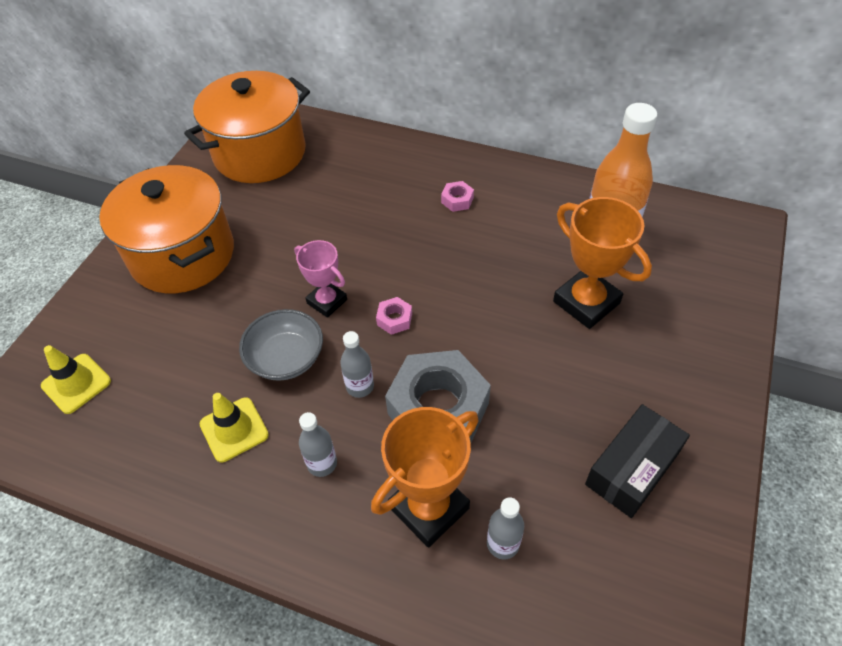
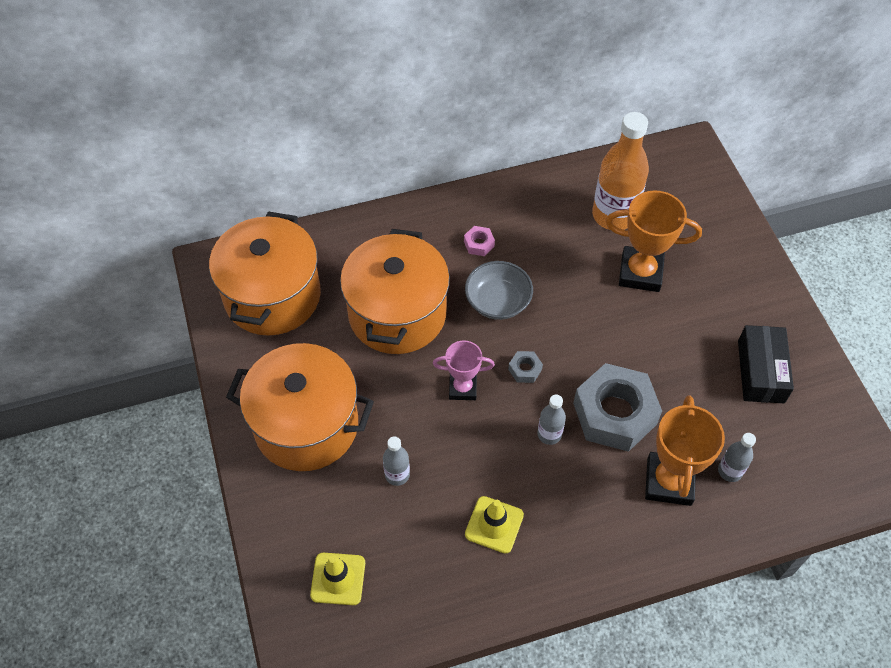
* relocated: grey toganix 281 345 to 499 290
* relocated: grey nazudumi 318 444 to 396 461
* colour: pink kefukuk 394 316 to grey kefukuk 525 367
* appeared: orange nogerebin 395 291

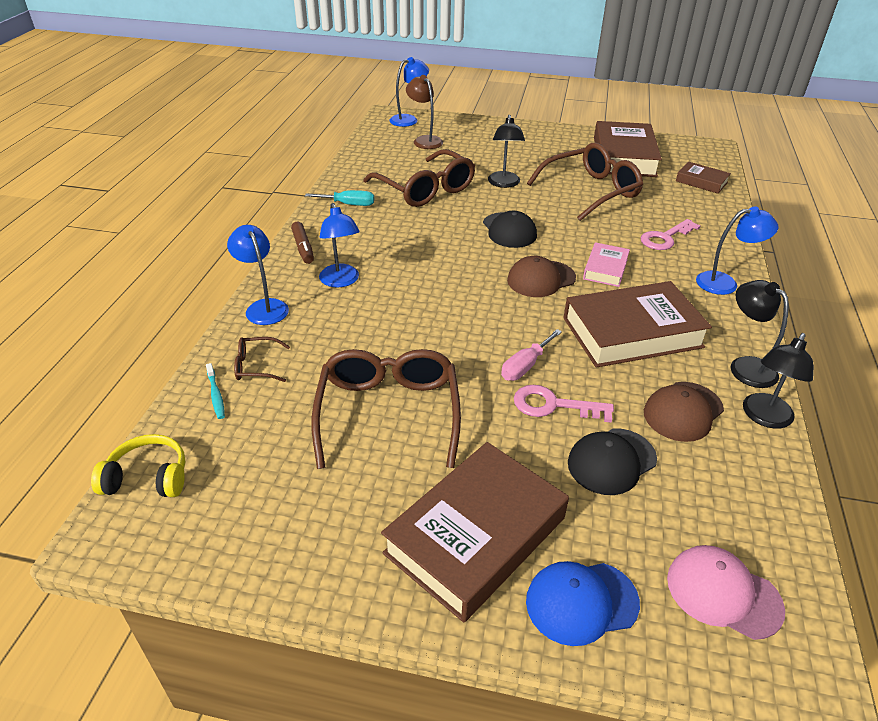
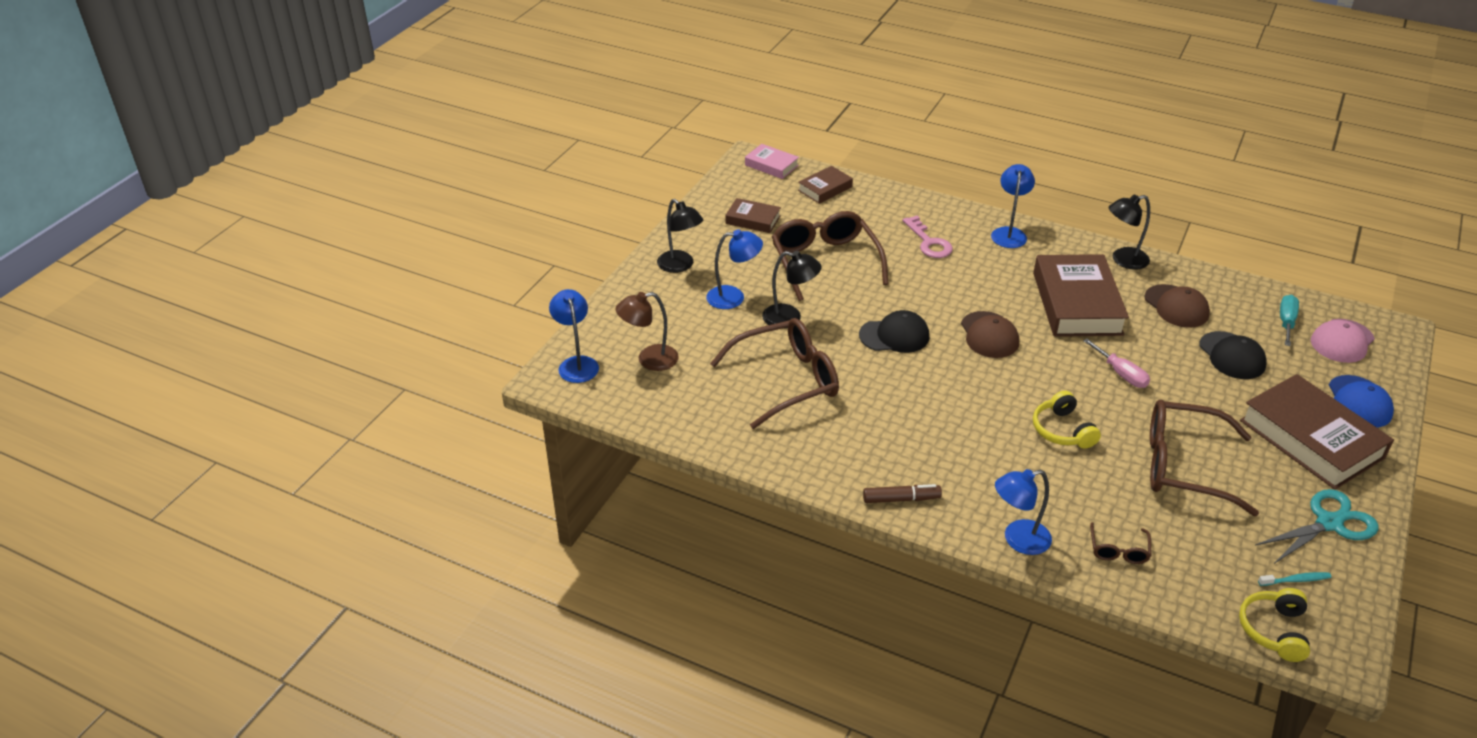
* relocated: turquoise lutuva 215 391 to 1294 579
* relocated: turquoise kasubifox 339 198 to 1289 320
* relocated: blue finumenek 339 245 to 734 269
* missing: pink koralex 564 404
* relocated: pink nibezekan 606 264 to 772 161
* size: brown nibezekan 628 149 = 753 215 x0.50
* relocated: black finumenek 778 381 to 680 236
* appeared: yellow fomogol 1067 420
* appeared: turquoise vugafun 1316 526

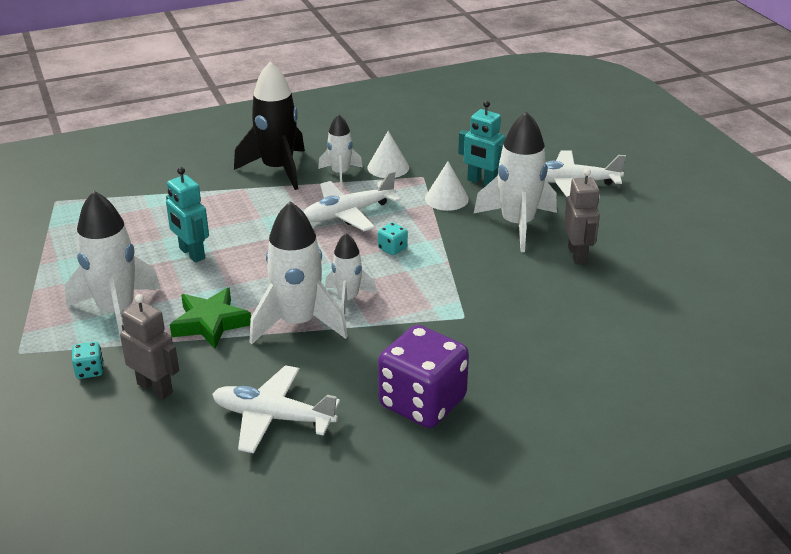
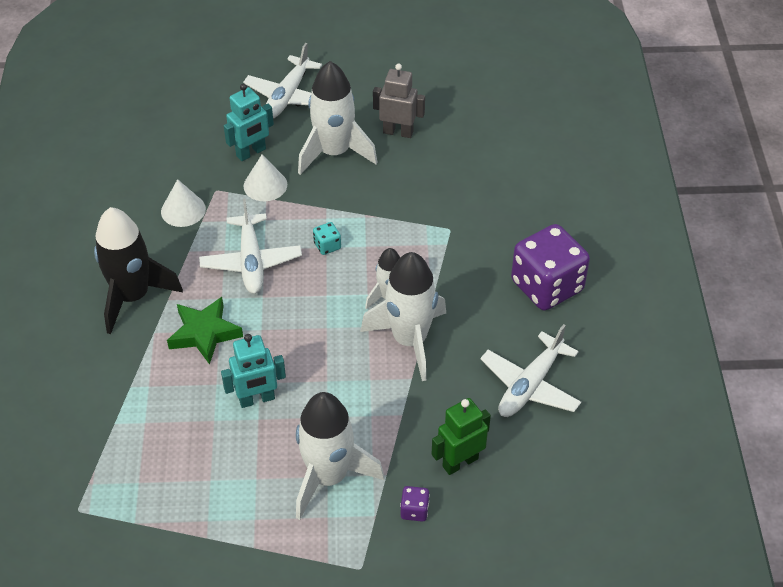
* colour: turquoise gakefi 87 360 to purple gakefi 415 504
* colour: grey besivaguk 149 346 to green besivaguk 461 436
* relocated: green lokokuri 210 318 to 205 331
* missing: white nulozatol 340 150

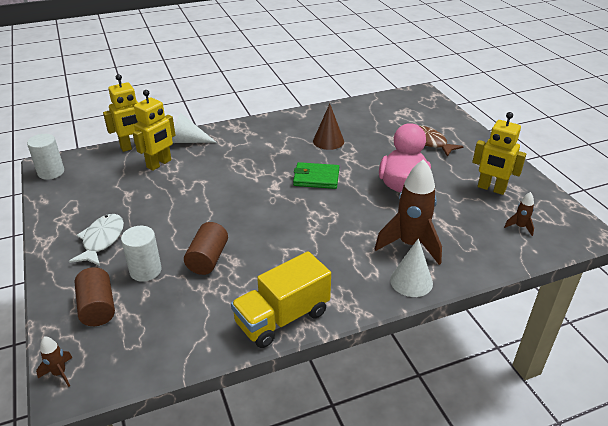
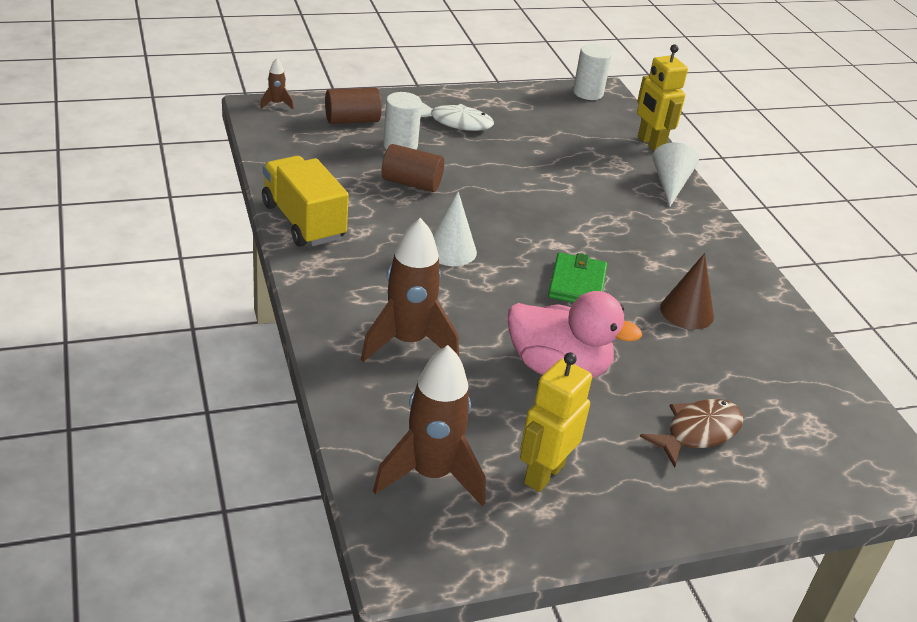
* missing: yellow besivaguk 154 130
* relocated: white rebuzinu 411 267 to 455 229
* size: brown nulozatol 519 214 = 429 425 x2.25

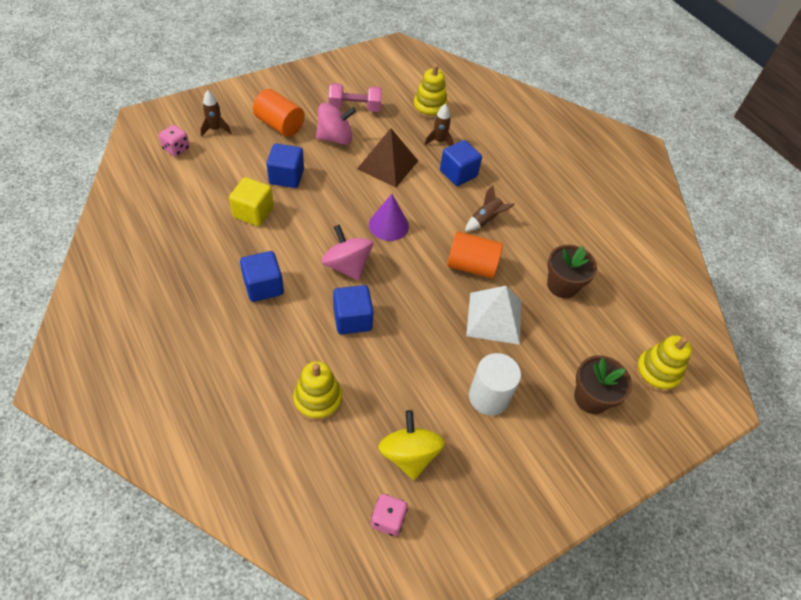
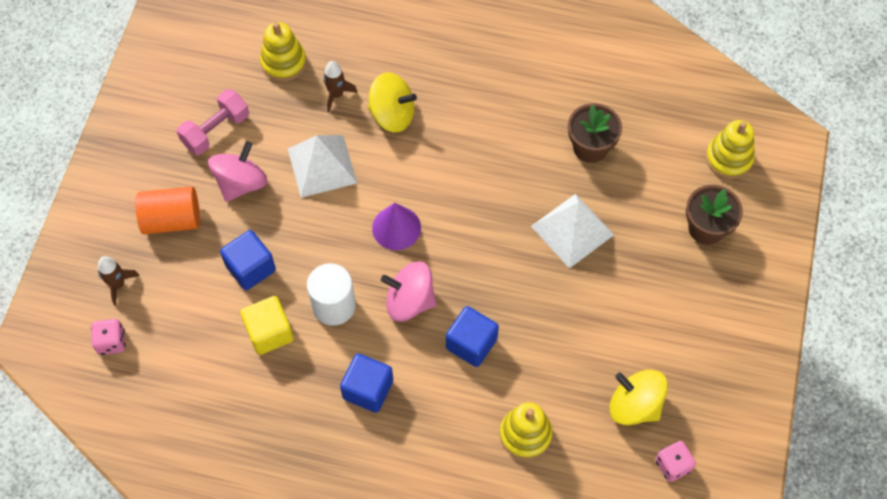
* colour: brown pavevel 387 157 to white pavevel 322 166
* exchanged: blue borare 461 163 to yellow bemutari 392 102
* missing: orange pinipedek 475 255
* missing: brown nulozatol 490 208
* relocated: white pinipedek 495 384 to 331 294

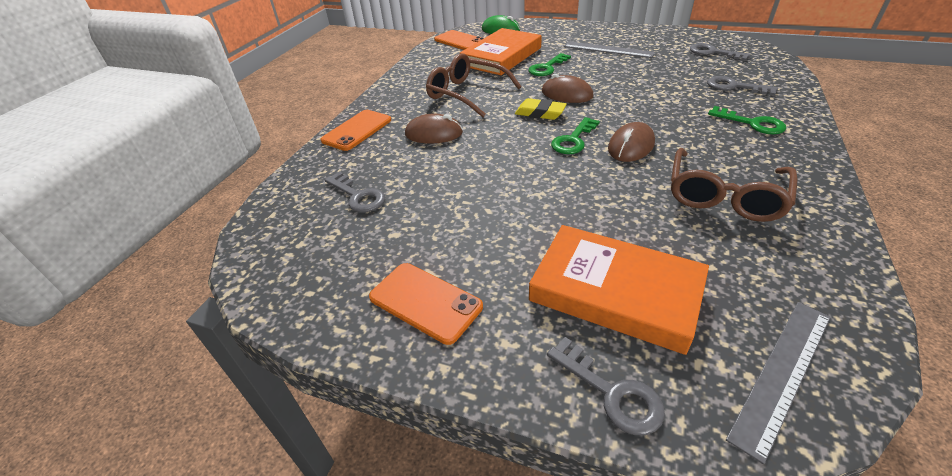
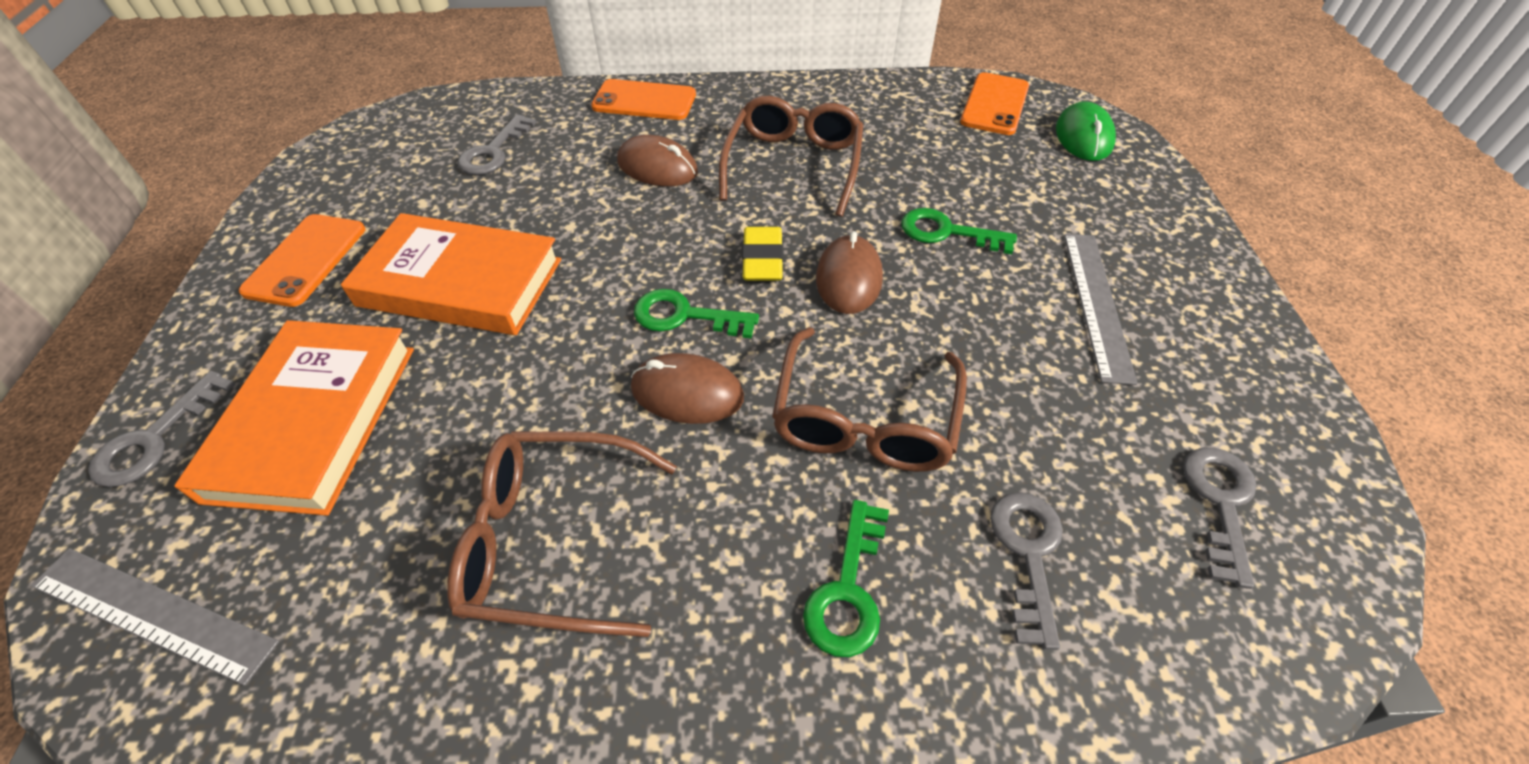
* spun: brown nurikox 434 128 = 657 160 45 degrees counterclockwise
* relocated: orange nibezekan 501 51 to 451 274
* appeared: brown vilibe 869 399

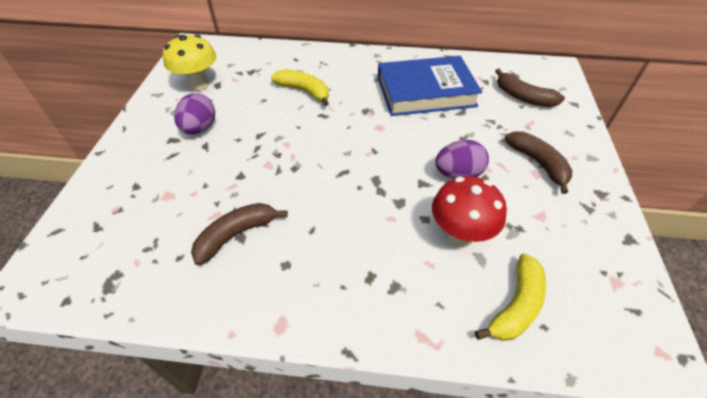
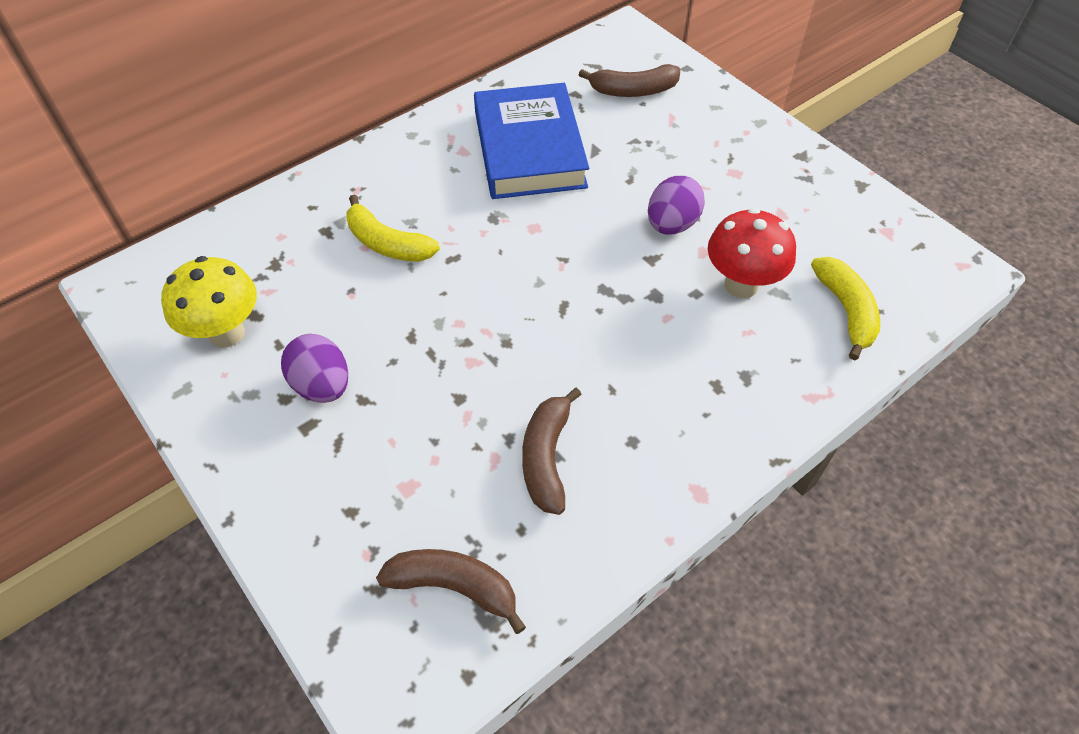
* spun: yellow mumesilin 300 87 = 393 228 135 degrees counterclockwise
* spun: blue nibezekan 430 86 = 531 141 45 degrees counterclockwise
* relocated: brown mumesilin 538 162 to 451 591

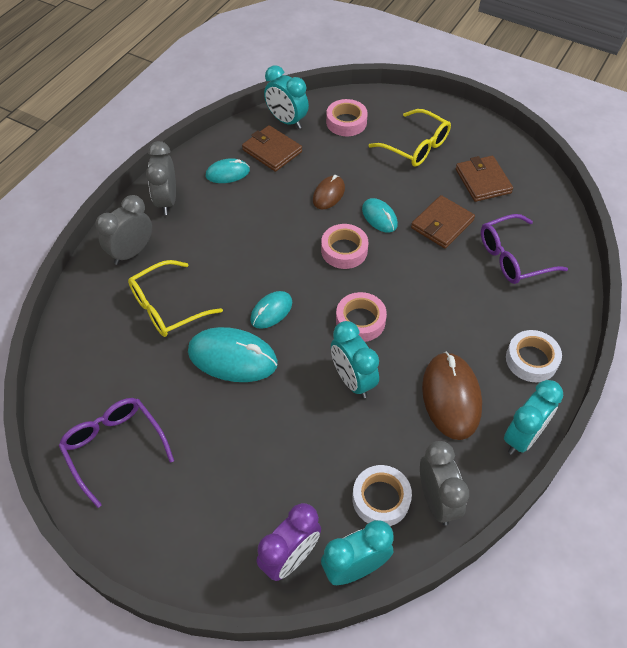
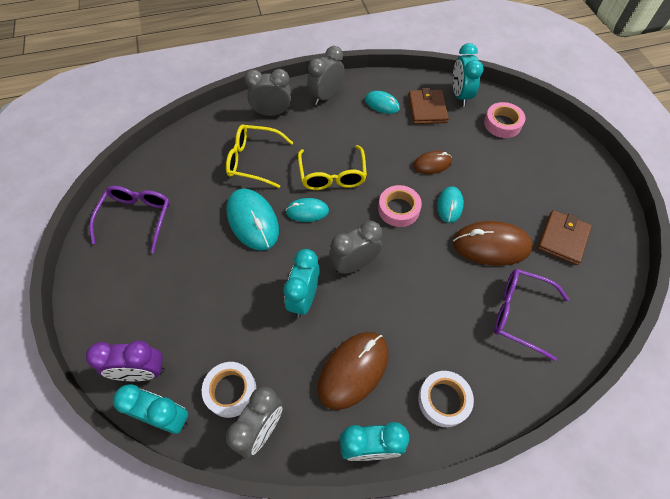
* exchanged: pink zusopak 361 317 to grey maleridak 355 247
* relocated: yellow vilibe 409 138 to 332 167
* exchanged: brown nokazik 443 222 to brown nurikox 493 243

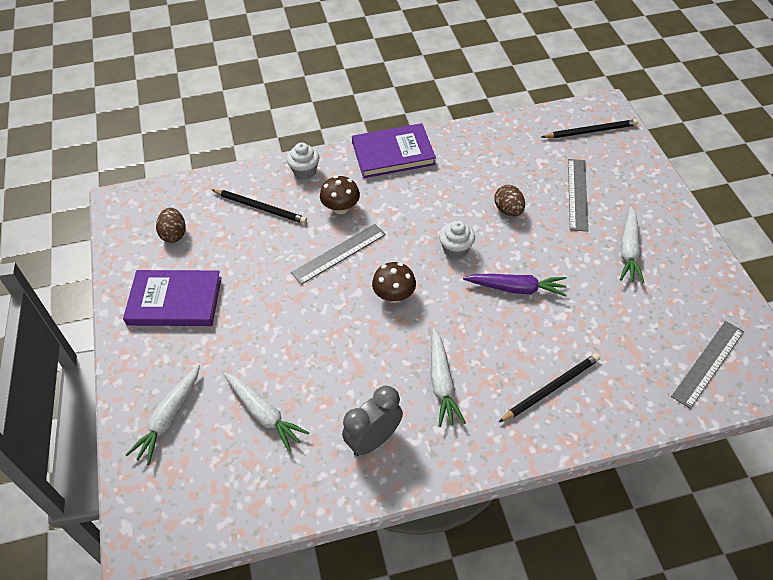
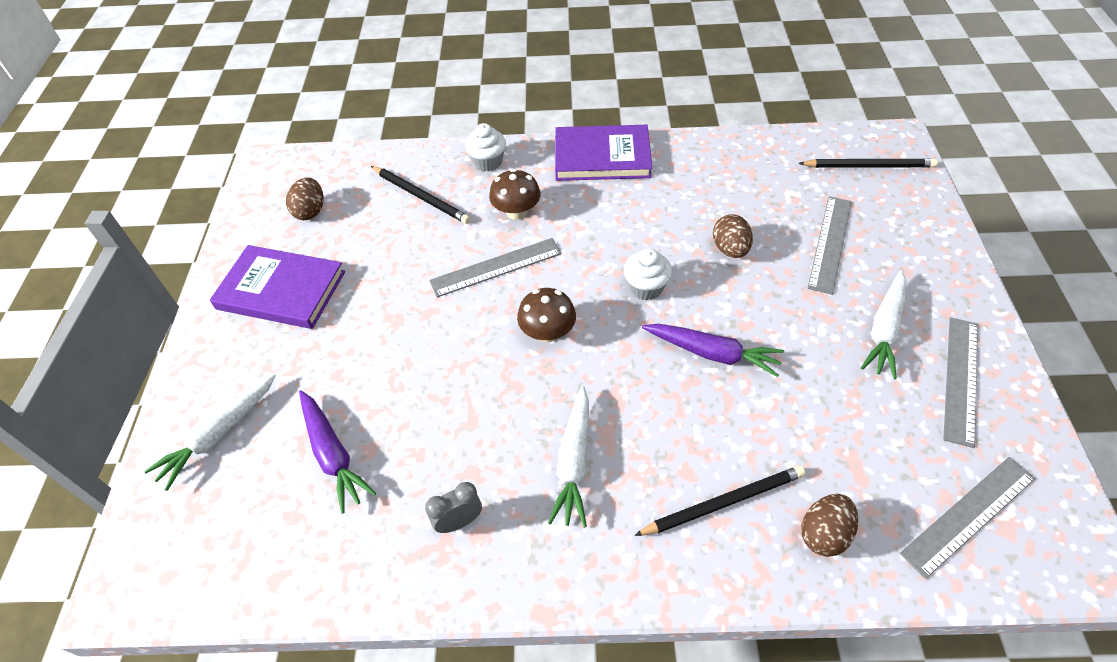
* colour: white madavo 266 412 to purple madavo 337 452
* size: grey maleridak 372 421 = 453 507 x0.60
* appeared: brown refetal 829 525
* appeared: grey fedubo 960 382

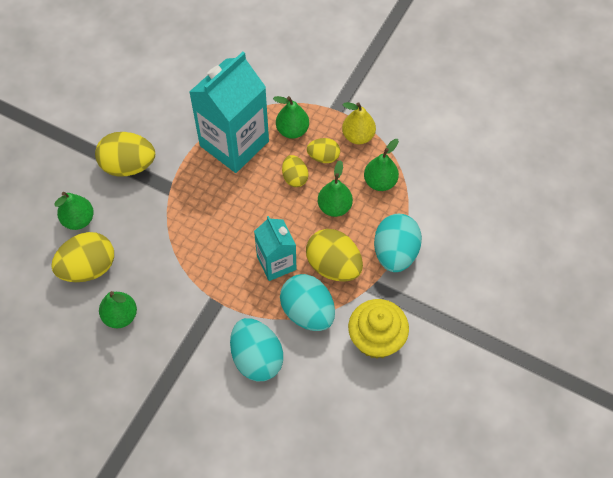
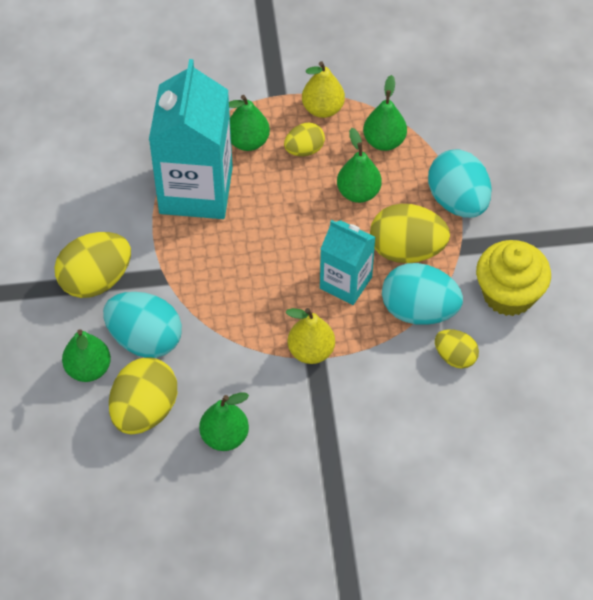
* relocated: turquoise refetal 256 350 to 142 325
* relocated: yellow refetal 295 171 to 457 349
* appeared: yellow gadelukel 310 336

